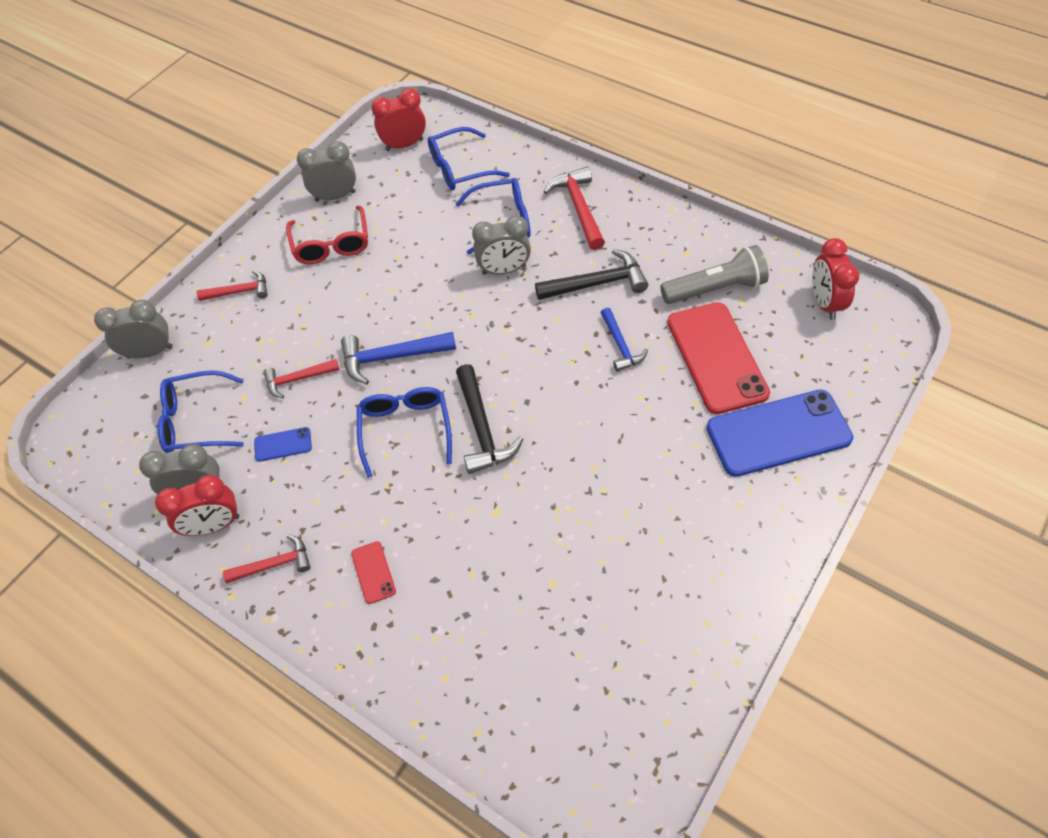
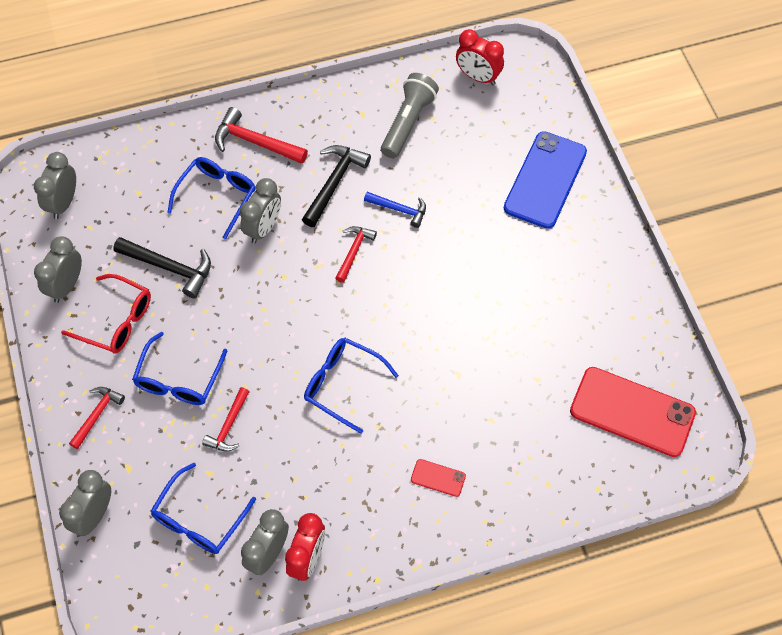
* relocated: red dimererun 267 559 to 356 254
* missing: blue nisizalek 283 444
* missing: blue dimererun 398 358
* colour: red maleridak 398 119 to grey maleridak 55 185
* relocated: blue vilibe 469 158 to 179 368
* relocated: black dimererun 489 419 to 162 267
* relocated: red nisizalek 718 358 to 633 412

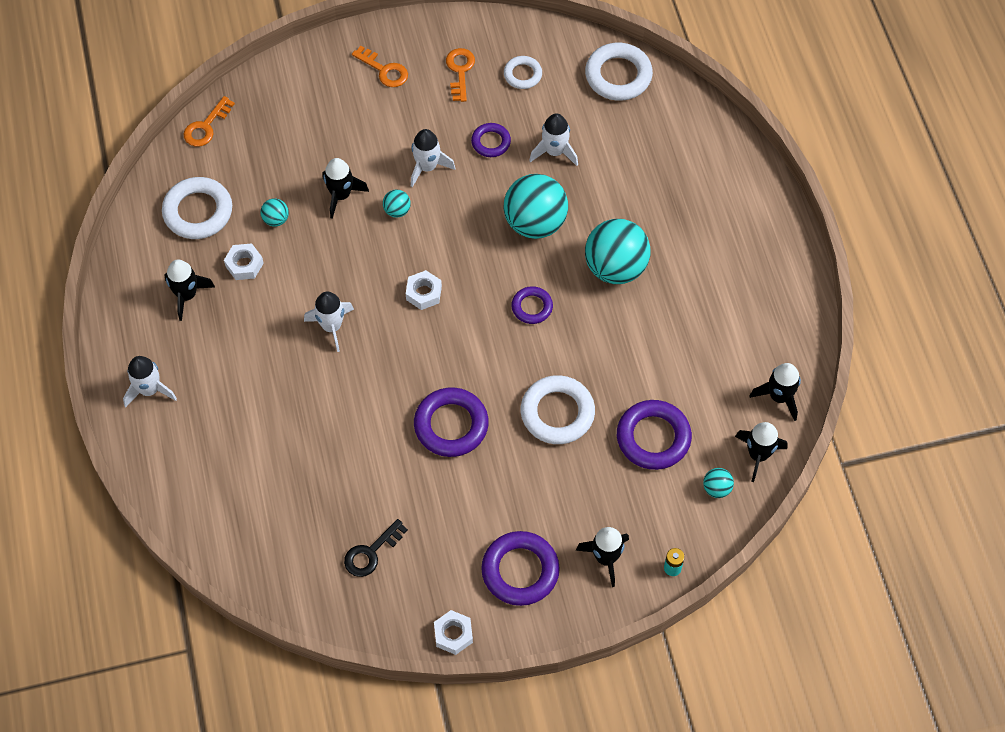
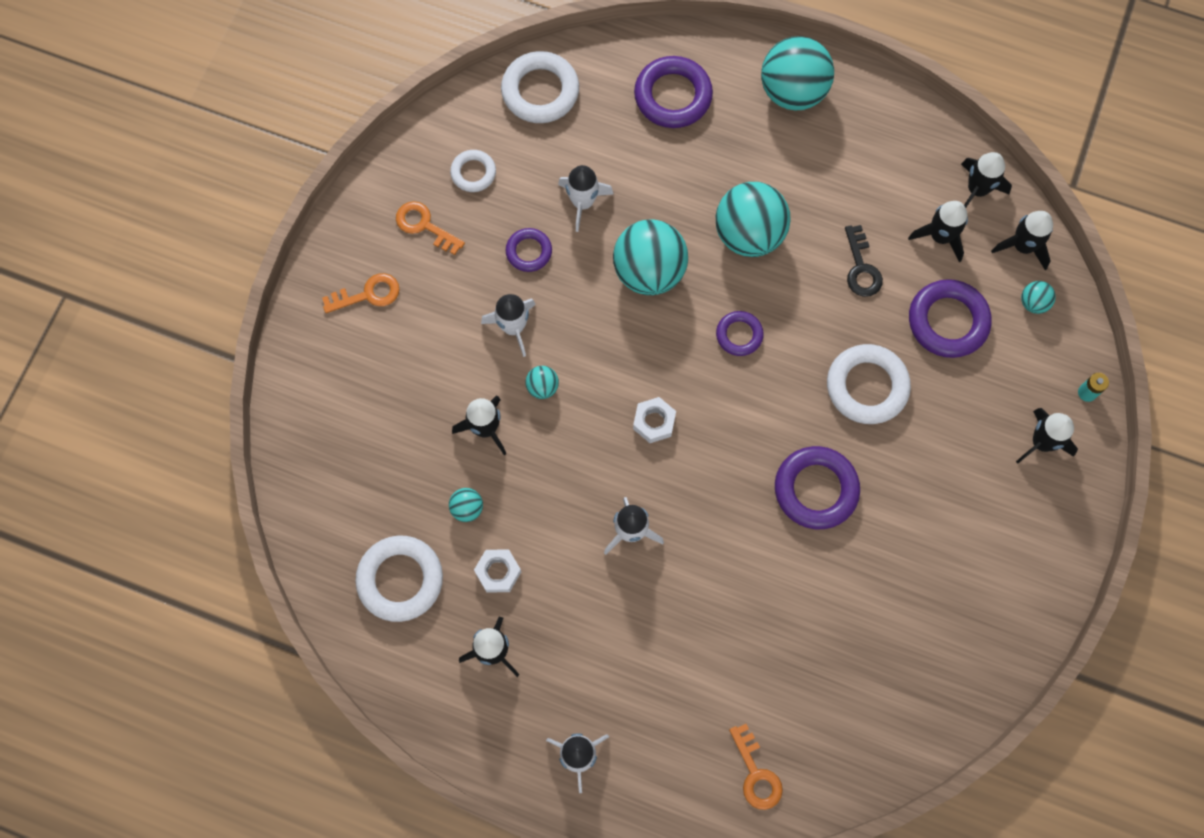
* relocated: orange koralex 209 121 to 756 767
* relocated: black koralex 376 548 to 864 261
* missing: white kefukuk 453 632
* relocated: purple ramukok 520 568 to 673 92
* appeared: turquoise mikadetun 797 73
* appeared: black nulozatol 938 232

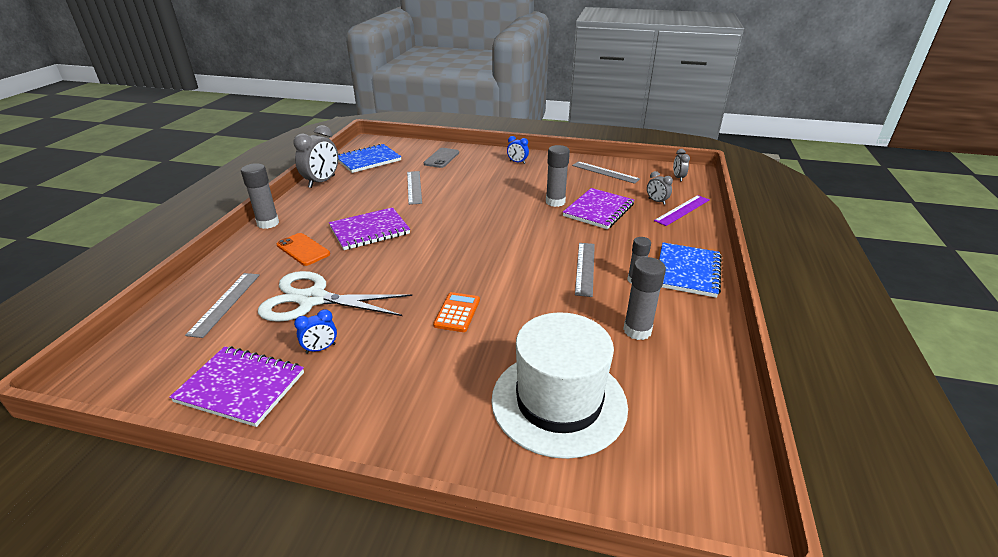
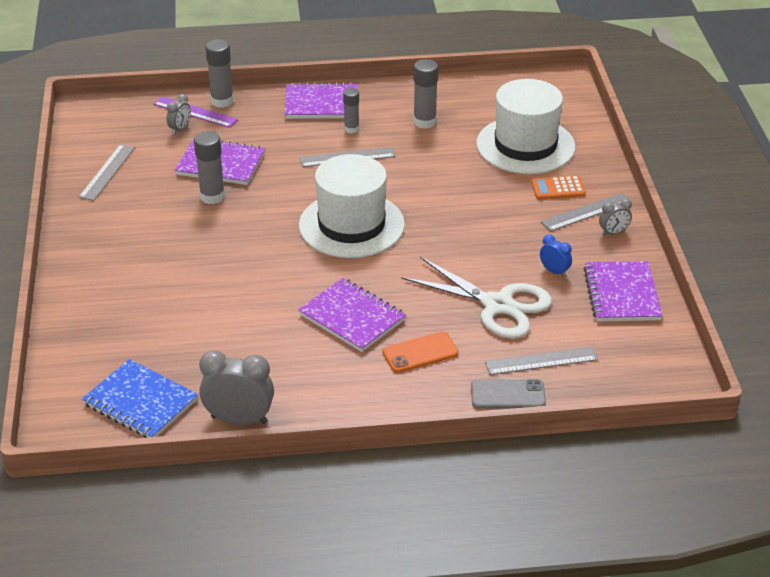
* relocated: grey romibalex 260 196 to 220 73
* spun: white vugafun 335 296 = 476 298 45 degrees counterclockwise
* spun: orange nisizalek 303 249 = 420 352 45 degrees clockwise
* relocated: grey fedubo 414 188 to 586 212
* relocated: grey nisizalek 441 158 to 508 394
* relocated: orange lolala 456 312 to 558 187
* missing: blue maleridak 518 150
* colour: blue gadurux 690 270 to purple gadurux 321 101
* relocated: grey maleridak 681 165 to 615 217
* appeared: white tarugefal 352 206

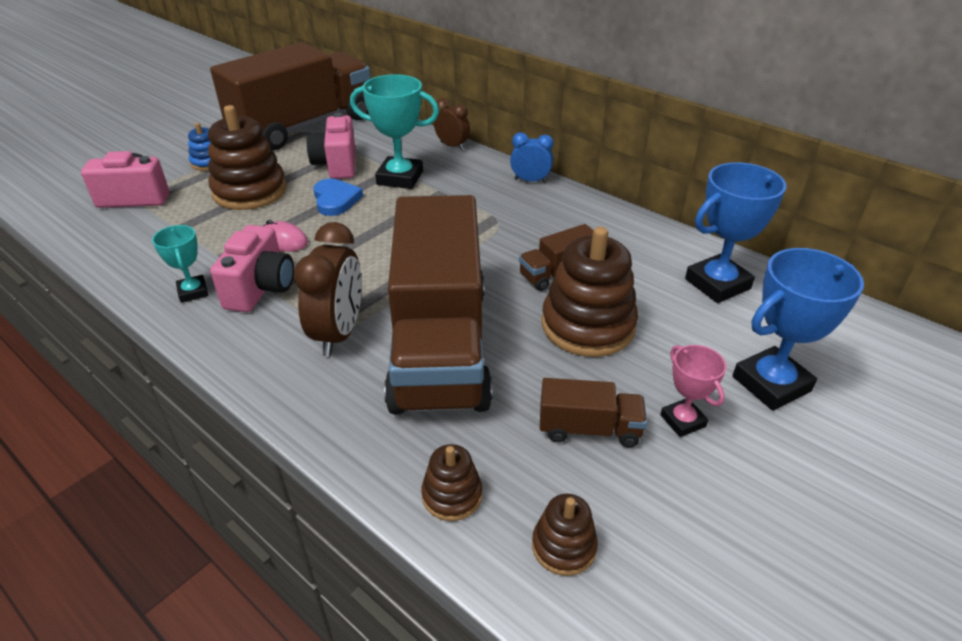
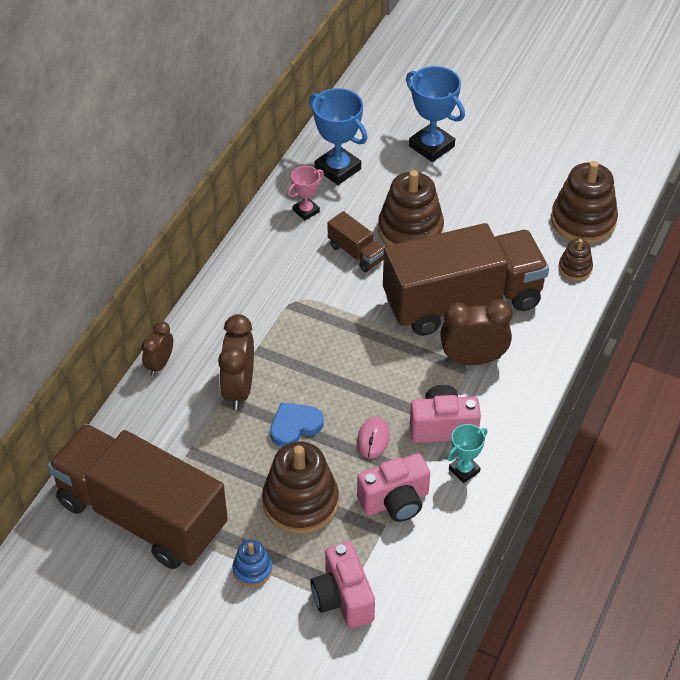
* relocated: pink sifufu 330 146 to 393 487
* exchanged: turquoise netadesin 394 131 to brown maleridak 236 362
* missing: blue maleridak 531 157
* size: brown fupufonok 565 535 = 584 202 x1.99
* missing: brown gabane 593 413
* relocated: pink netadesin 693 391 to 305 193

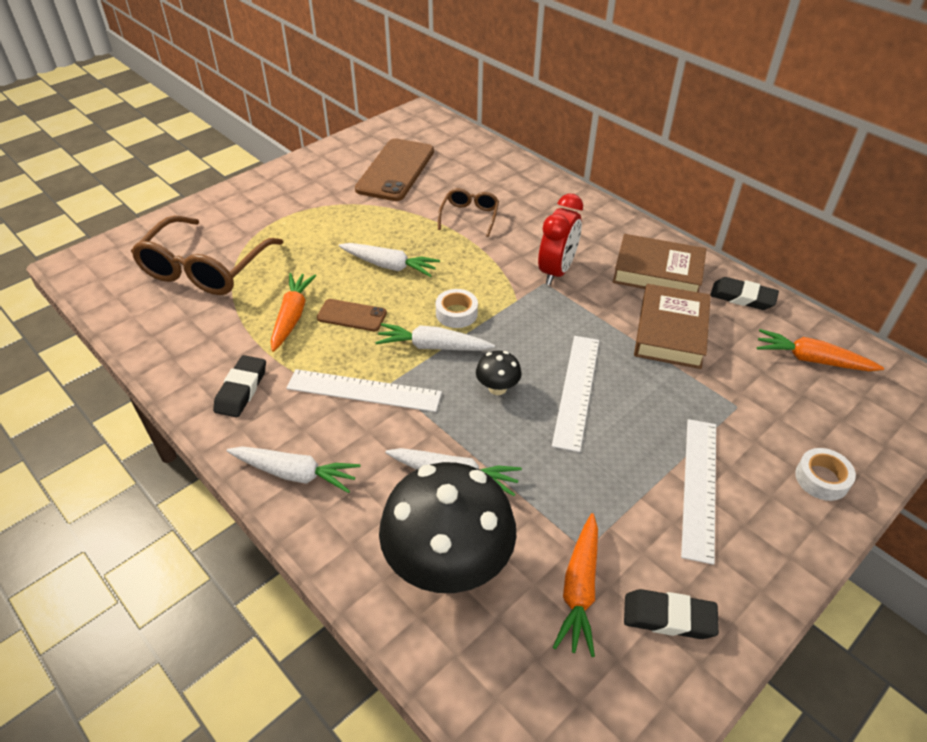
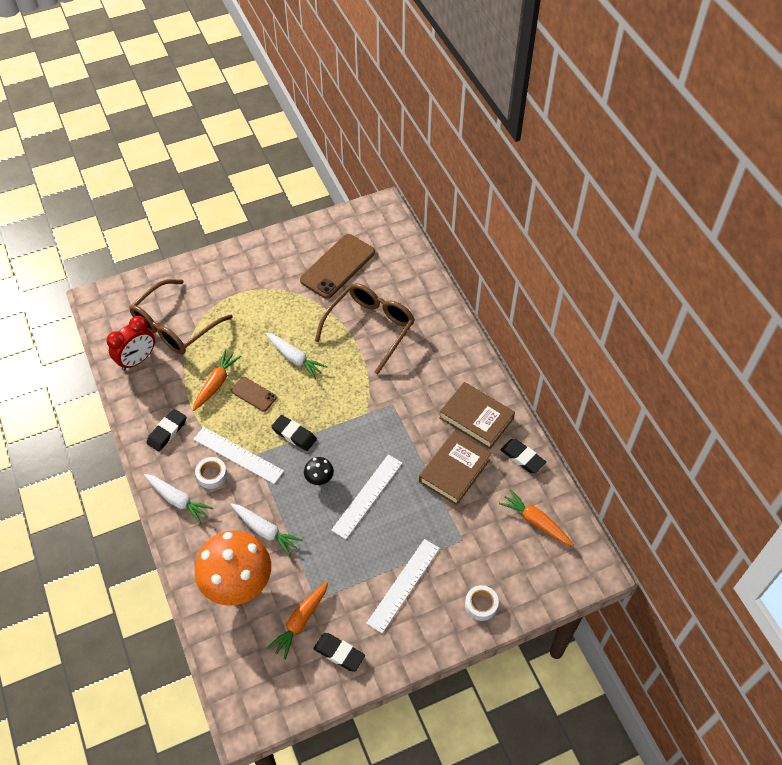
* exchanged: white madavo 435 337 to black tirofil 294 433
* colour: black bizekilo 447 527 to orange bizekilo 233 568
* relocated: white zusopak 457 308 to 211 473
* size: brown vilibe 468 212 = 365 329 x1.94
* relocated: red maleridak 560 239 to 130 343

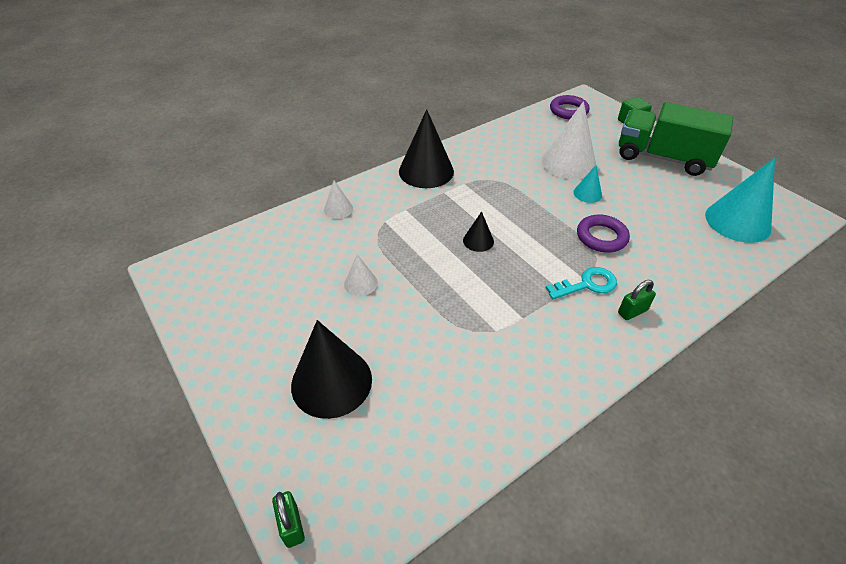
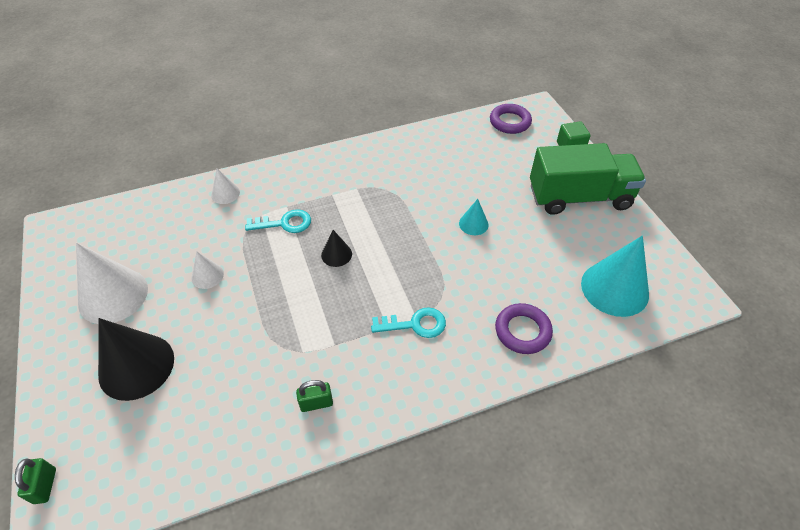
* missing: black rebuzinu 426 148
* relocated: white rebuzinu 568 140 to 112 283
* relocated: purple ramukok 603 233 to 524 328
* relocated: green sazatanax 637 300 to 314 396
* spun: green gabane 676 139 = 588 179 135 degrees clockwise
* appeared: turquoise koralex 278 221

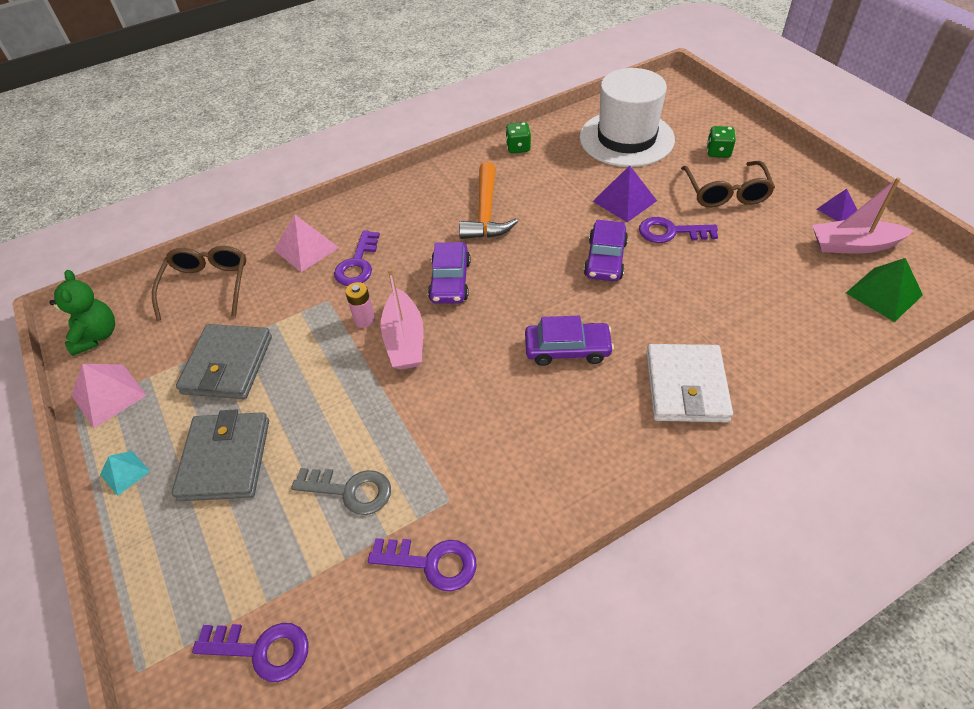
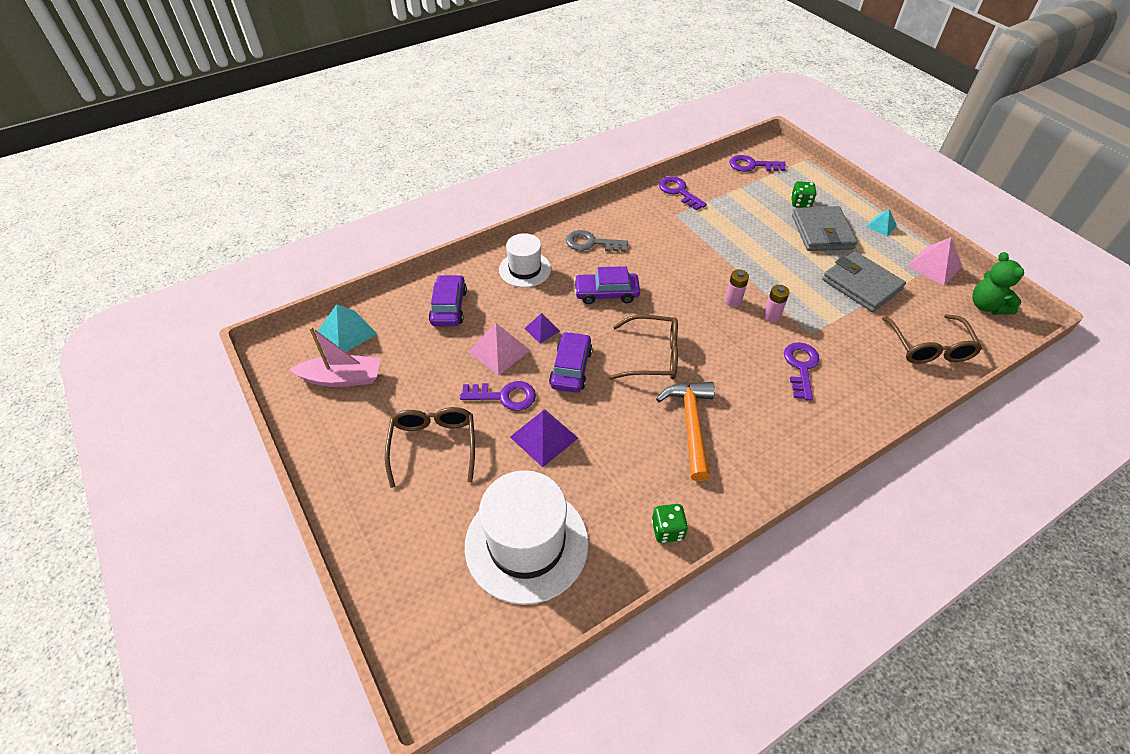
* spun: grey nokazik 224 361 = 864 281 45 degrees counterclockwise
* relocated: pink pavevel 306 243 to 499 349
* relocated: grey koralex 341 491 to 597 241
* spun: purple koralex 422 564 = 683 193 45 degrees clockwise
* exchanged: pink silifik 402 319 to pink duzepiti 737 288
* relocated: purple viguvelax 449 273 to 448 300
* exchanged: white nokazik 689 383 to white tarugefal 525 260
* relocated: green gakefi 721 142 to 804 194
* relocated: purple pavevel 837 205 to 542 328
* colour: green pavevel 884 290 to turquoise pavevel 347 328
* appeared: brown vilibe 643 347

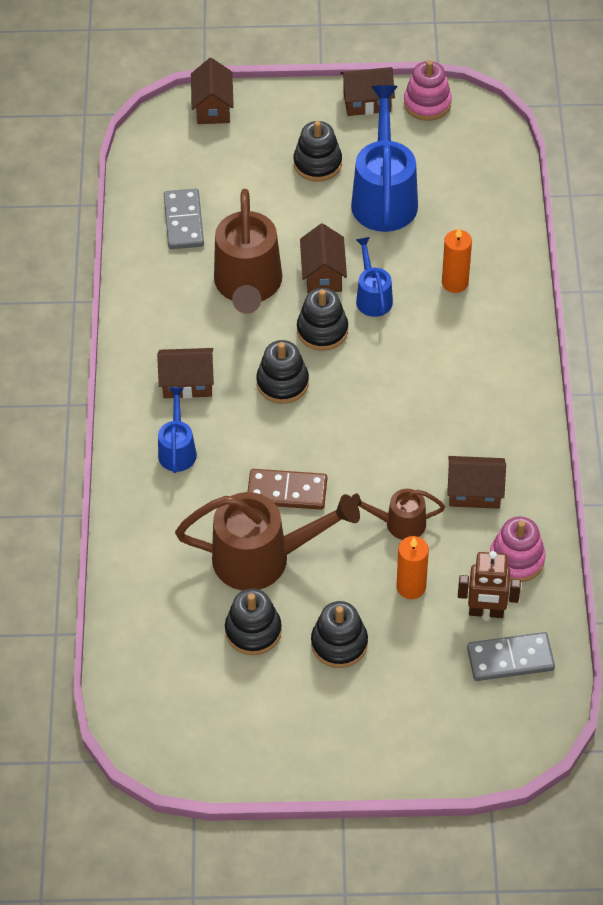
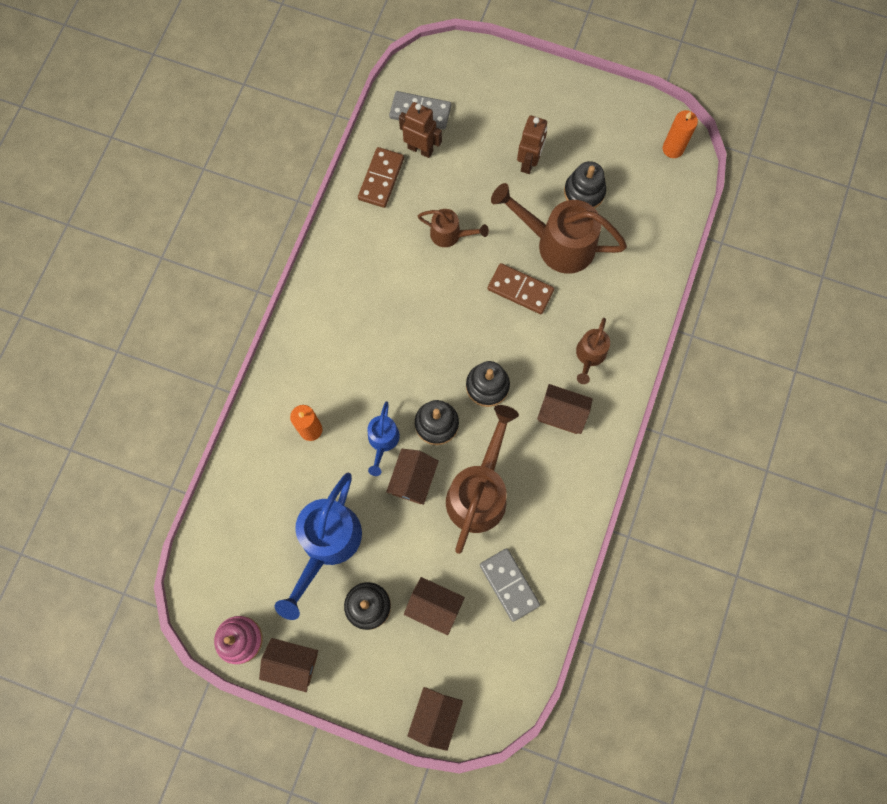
* colour: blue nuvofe 177 430 to brown nuvofe 593 351
* spun: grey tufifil 184 218 = 510 585 45 degrees counterclockwise
* exchanged: black fupufonok 339 634 to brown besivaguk 532 144
* relocated: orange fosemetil 413 567 to 680 134
* relocated: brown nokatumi 476 482 to 434 606
* exchanged: pink fupufonok 518 549 to brown tufifil 381 177

